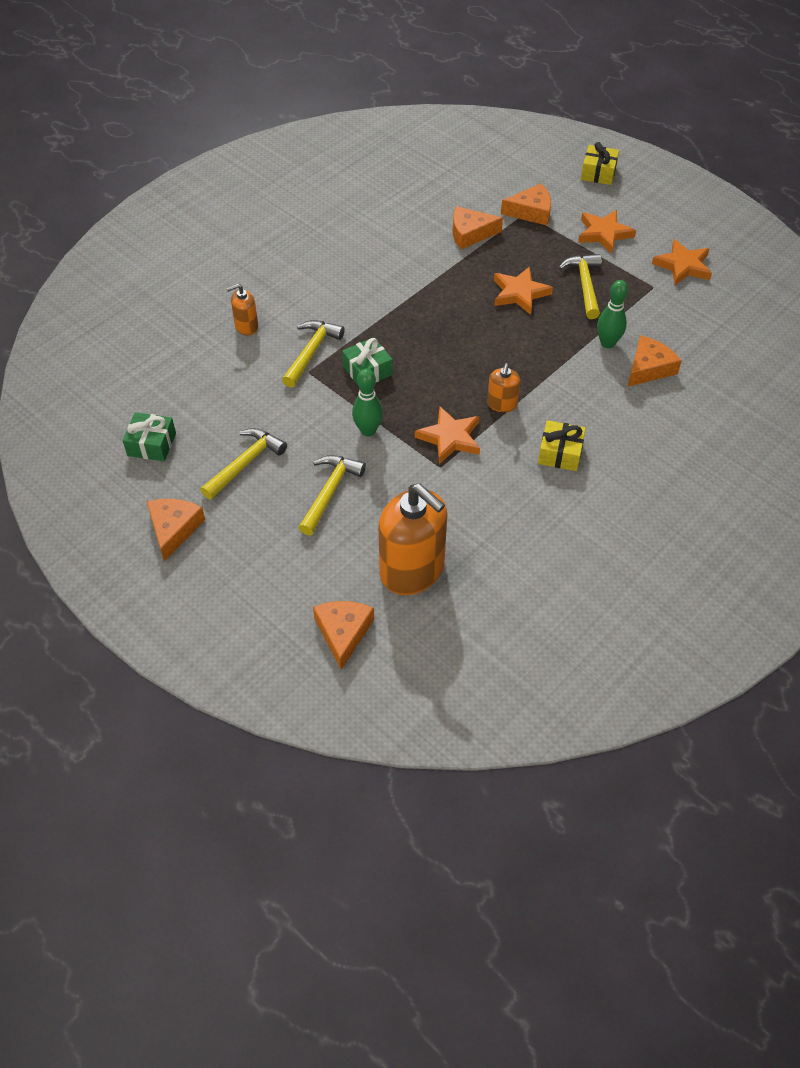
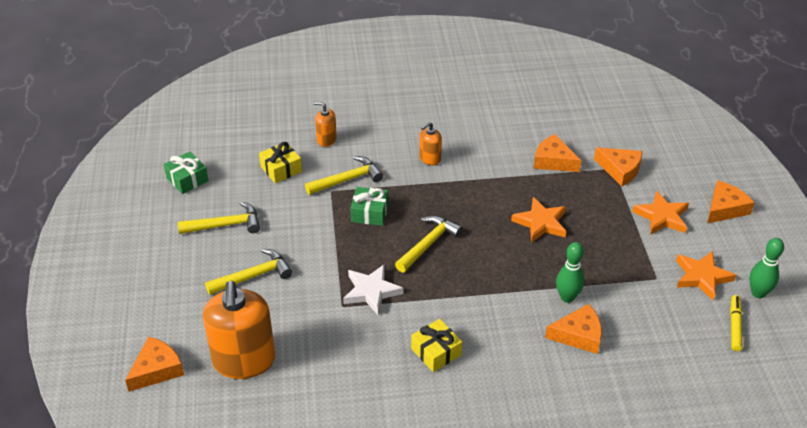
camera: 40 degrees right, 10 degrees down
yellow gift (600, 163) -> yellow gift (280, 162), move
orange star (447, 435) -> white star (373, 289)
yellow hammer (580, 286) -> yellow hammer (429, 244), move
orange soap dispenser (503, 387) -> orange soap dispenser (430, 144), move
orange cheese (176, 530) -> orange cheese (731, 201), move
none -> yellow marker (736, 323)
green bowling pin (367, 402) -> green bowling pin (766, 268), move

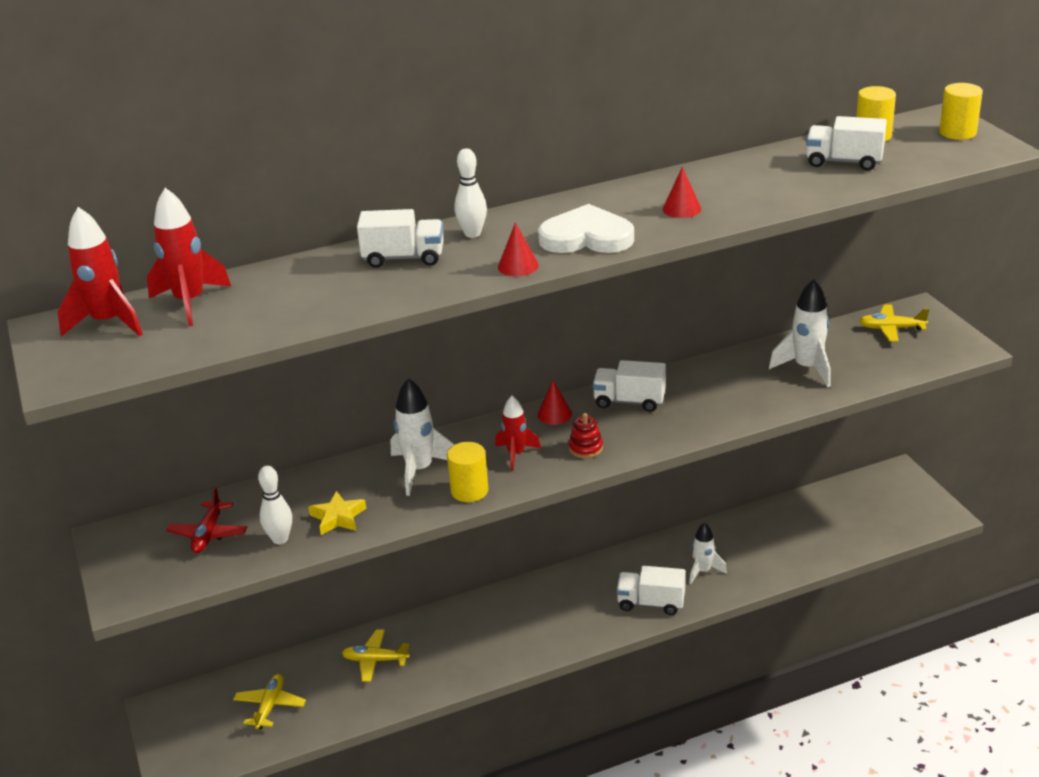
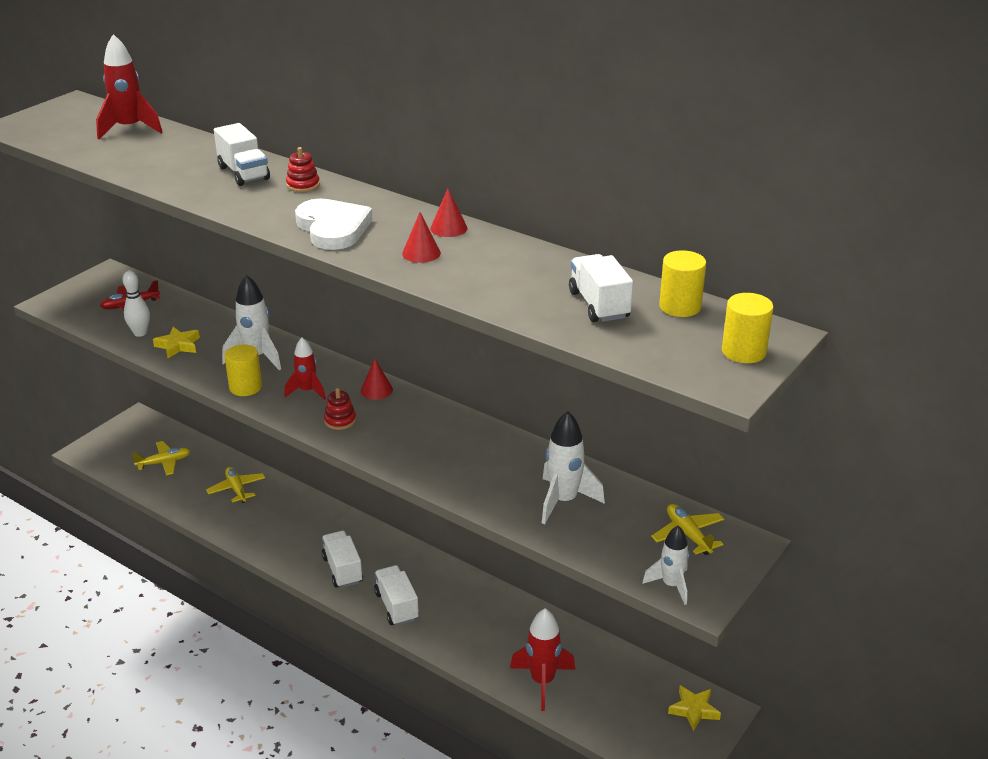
camera: 55 degrees right, 0 degrees up
white bowling pin (470, 193) -> red stacking toy (303, 169)
white truck (629, 386) -> white truck (342, 559), move
red cone (518, 249) -> red cone (448, 212), move
red rocket (100, 272) -> red rocket (542, 659), move
white rocket (708, 553) -> white rocket (665, 565), move
none -> yellow star (694, 708)

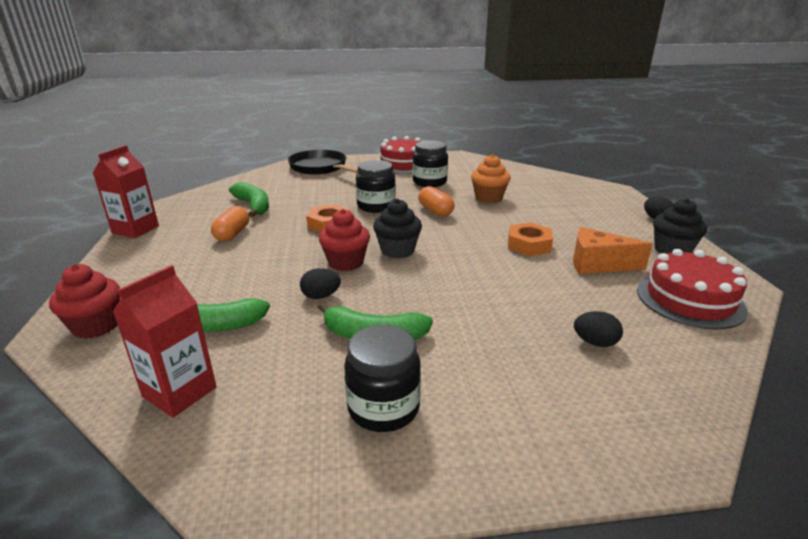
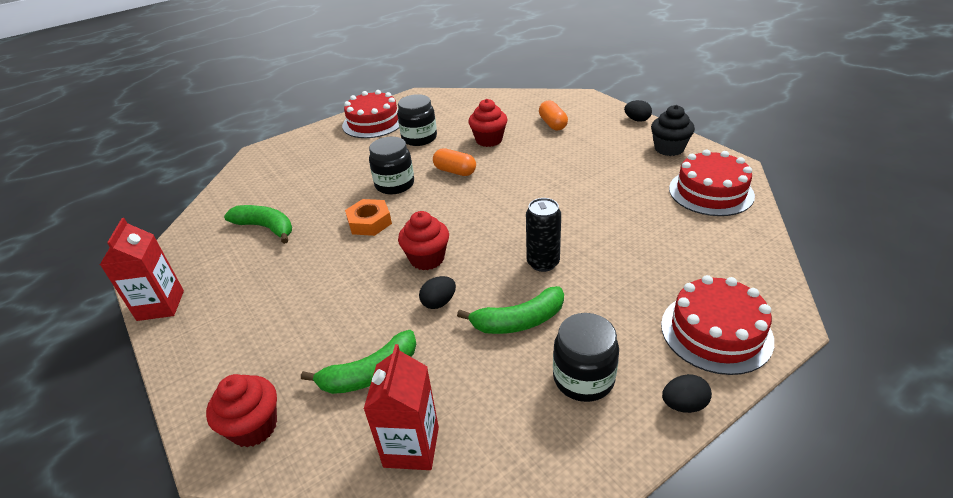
camera: 25 degrees left, 10 degrees up
orange cupcake (491, 178) -> red cupcake (487, 123)
none -> black can (543, 235)
orange capsule (230, 223) -> orange capsule (553, 115), move
none -> red cake (717, 325)
black egg (598, 329) -> black egg (687, 393), move
black pan (323, 162) -> none
black cupcake (397, 228) -> none
orange nut (530, 239) -> none
orange cheese (613, 250) -> none

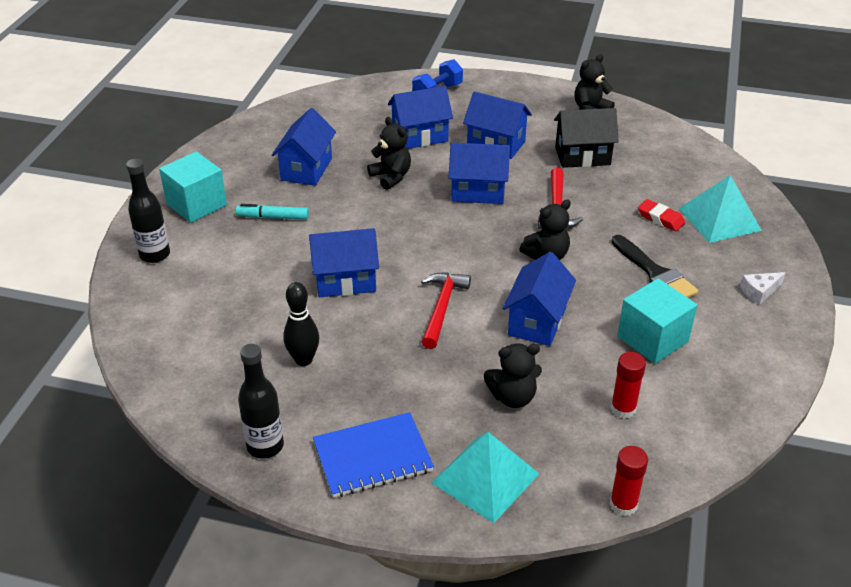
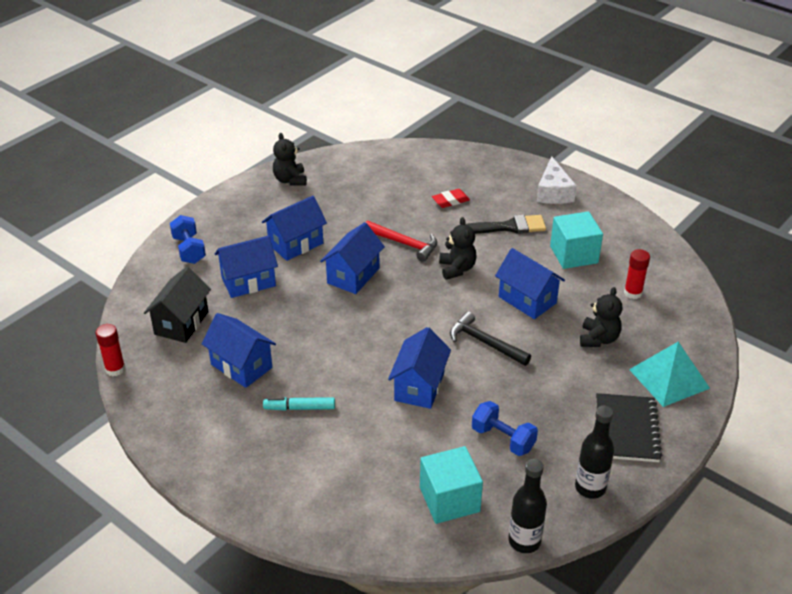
camera: 65 degrees left, 0 degrees up
red glue stick (628, 481) -> red glue stick (110, 350), move
black house (586, 138) -> black house (177, 305), move
blue house (420, 117) -> blue house (246, 267), 60 degrees clockwise
turquoise marker (272, 212) -> turquoise marker (299, 404), 60 degrees clockwise
turquoise cube (193, 187) -> turquoise cube (451, 485), move
red hammer (446, 310) -> black hammer (490, 338)
black bowling pin (301, 324) -> blue dumbbell (505, 428)
black bottle (148, 211) -> black bottle (528, 506), move
white cheese (763, 288) -> white cheese (556, 180), x1.72
blue notebook (373, 455) -> black notebook (629, 427)
black teddy bear (389, 153) -> none
turquoise pyramid (720, 209) -> none

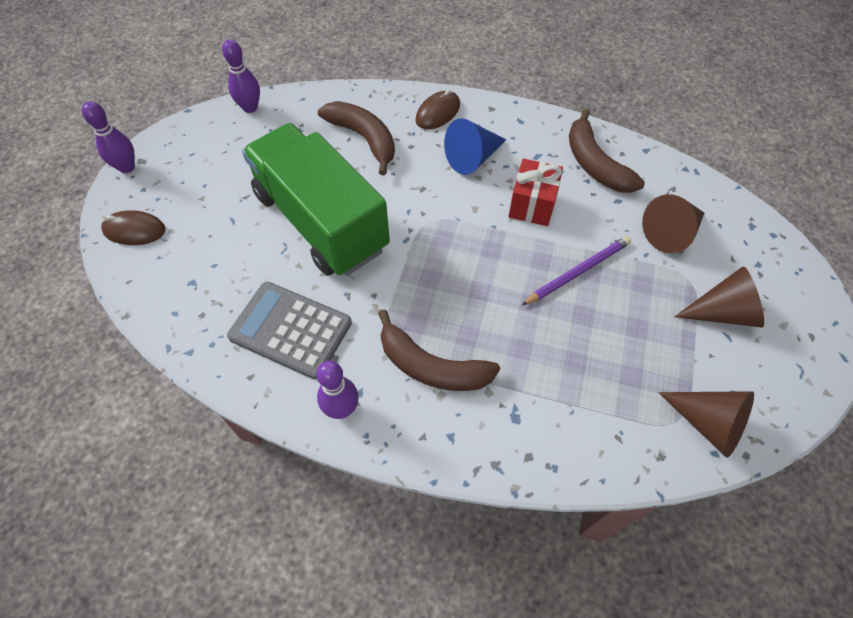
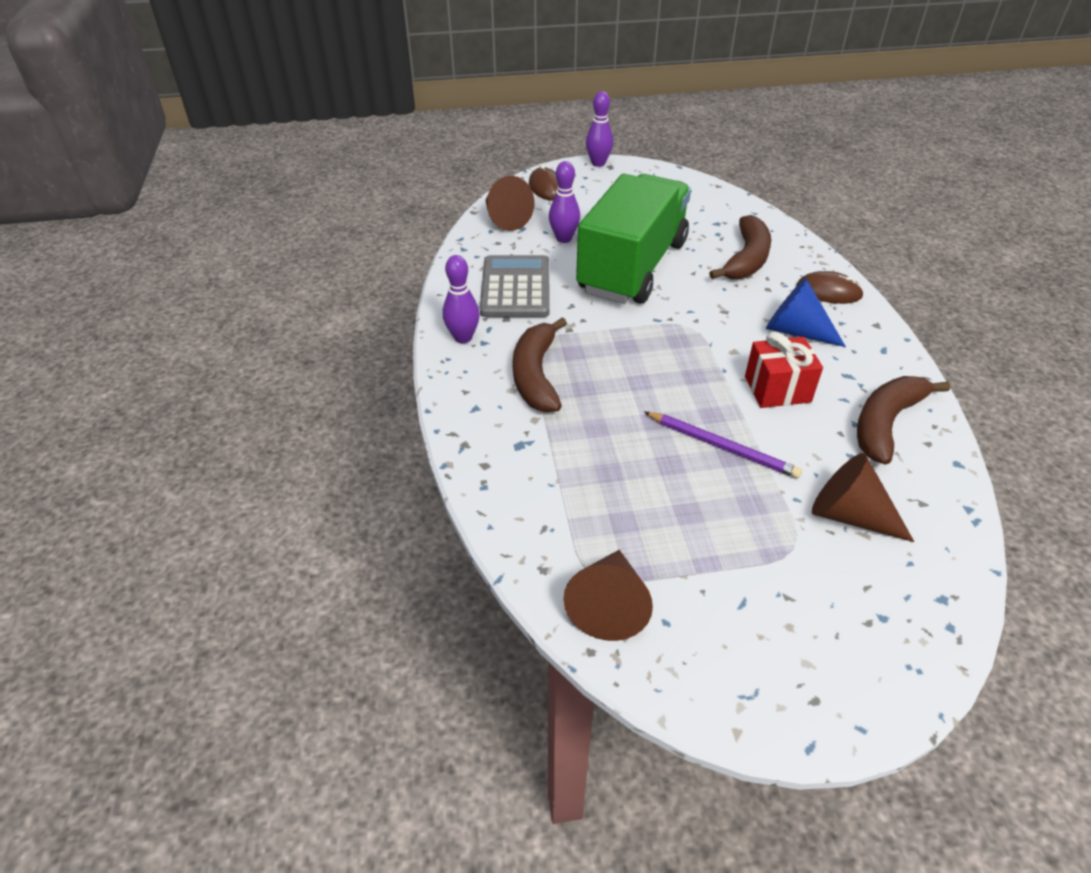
camera: 65 degrees right, 15 degrees down
brown cone (719, 297) -> brown cone (509, 203), move
purple bowling pin (241, 76) -> purple bowling pin (564, 202), move

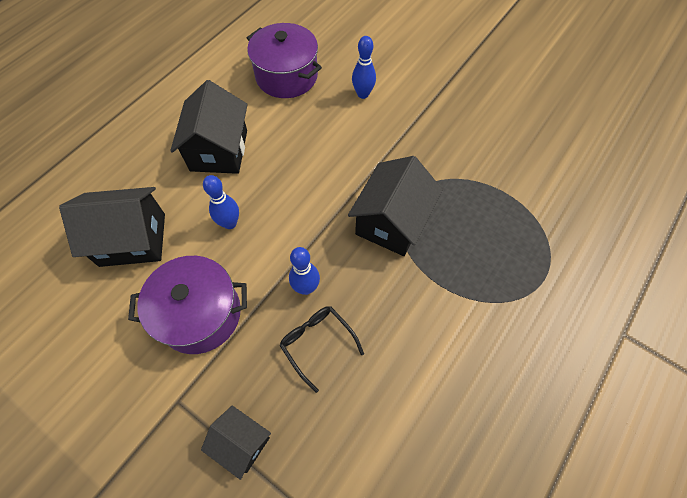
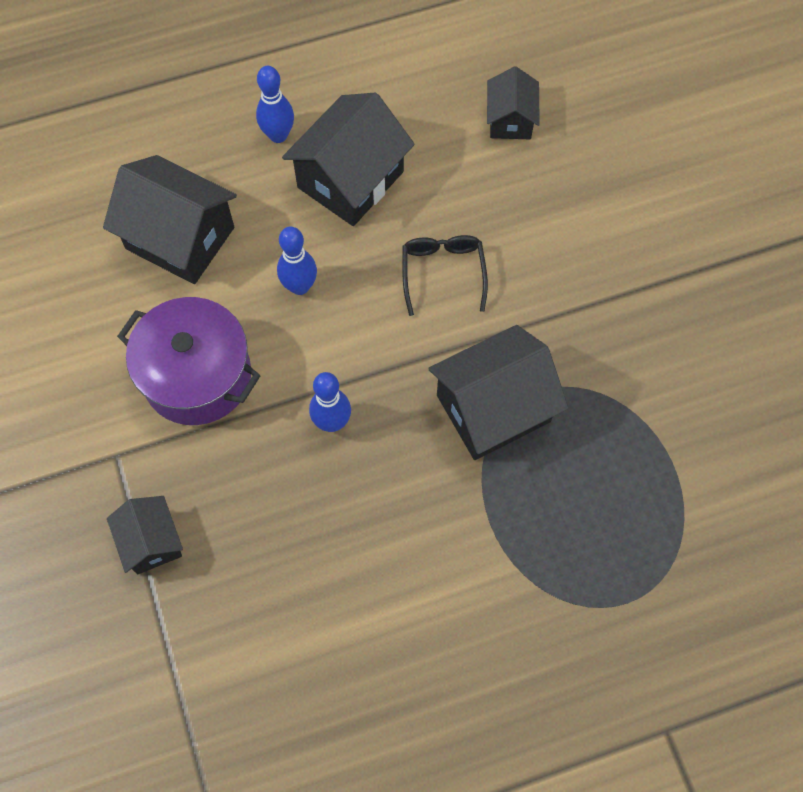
camera: 35 degrees right, 5 degrees up
blue bowling pin (364, 67) -> blue bowling pin (275, 104), move
black glasses (321, 349) -> black glasses (445, 275), move
purple pot (284, 60) -> black house (513, 102)

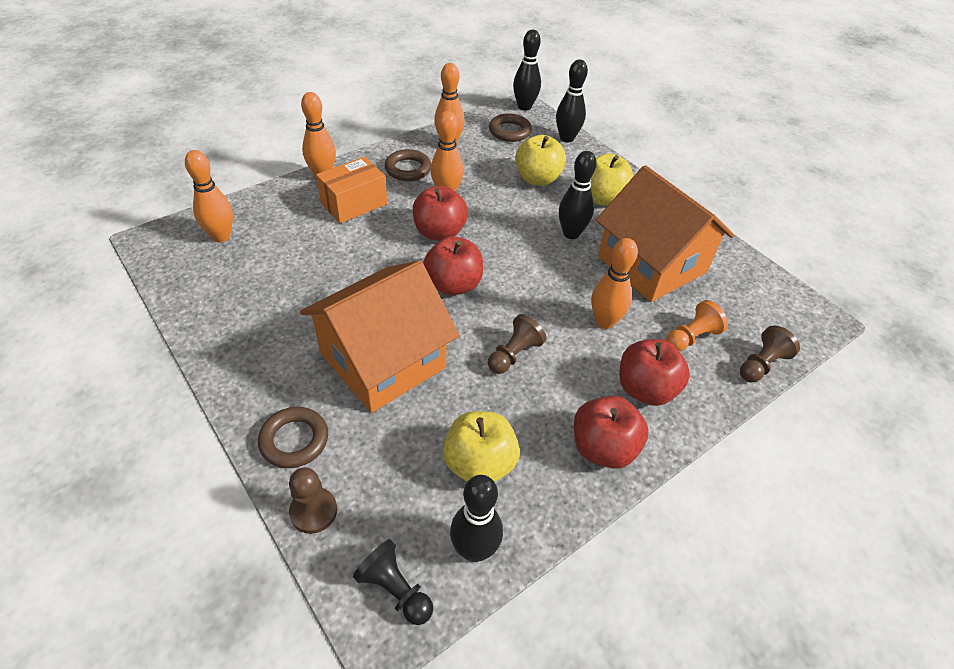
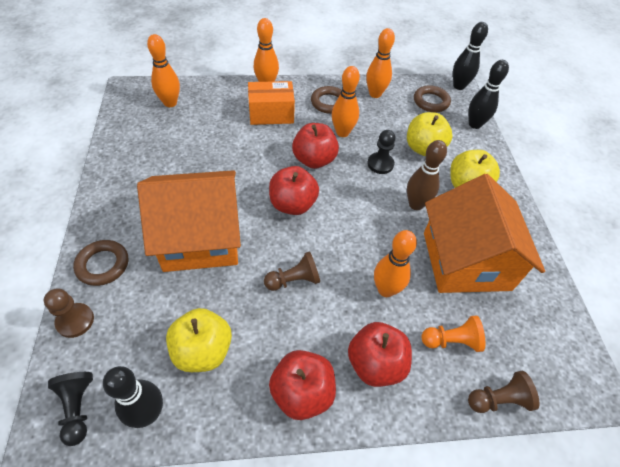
camera: 30 degrees right, 5 degrees up
none -> black pawn (381, 152)
black bowling pin (578, 195) -> brown bowling pin (427, 175)

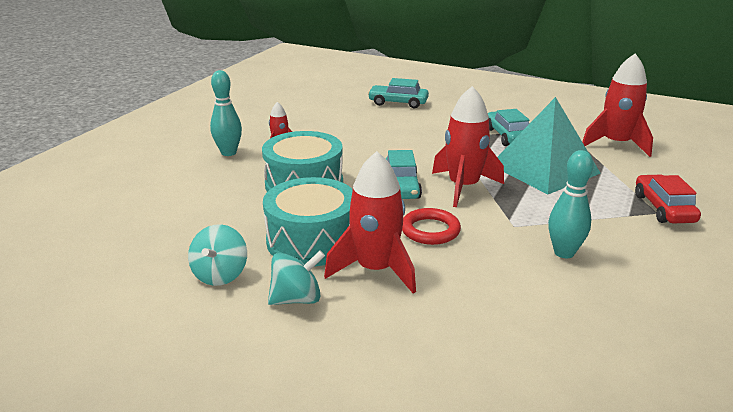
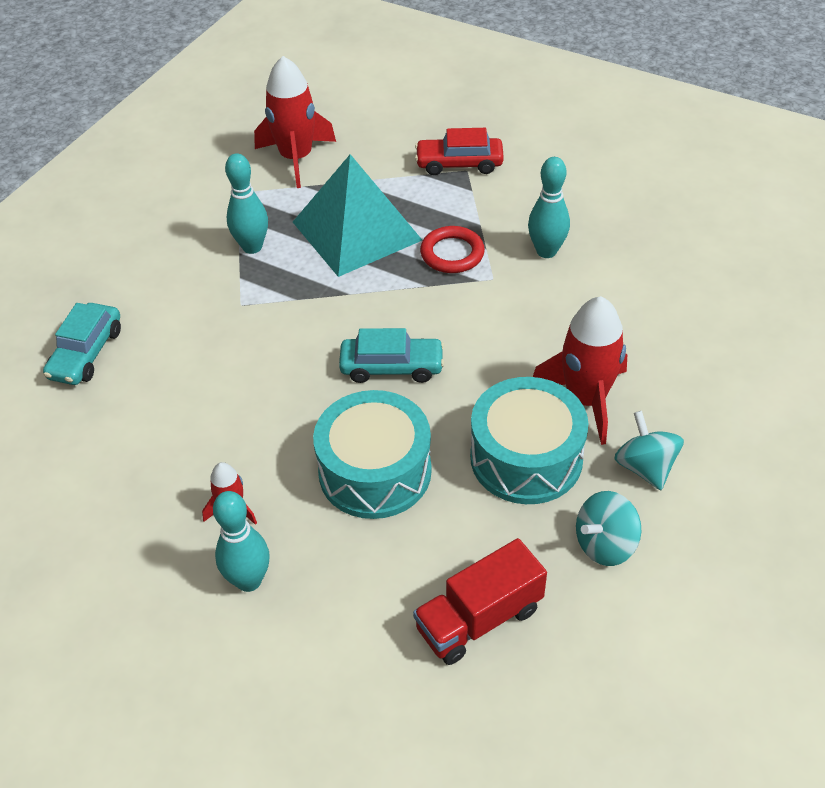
camera: 85 degrees left, 20 degrees up
turquoise car (508, 127) -> turquoise bowling pin (246, 203)
none -> red truck (480, 601)
red ring (431, 226) -> red ring (452, 249), move
turquoise spinning top (217, 255) -> turquoise spinning top (608, 528), 135 degrees clockwise
red rocket (468, 146) -> none

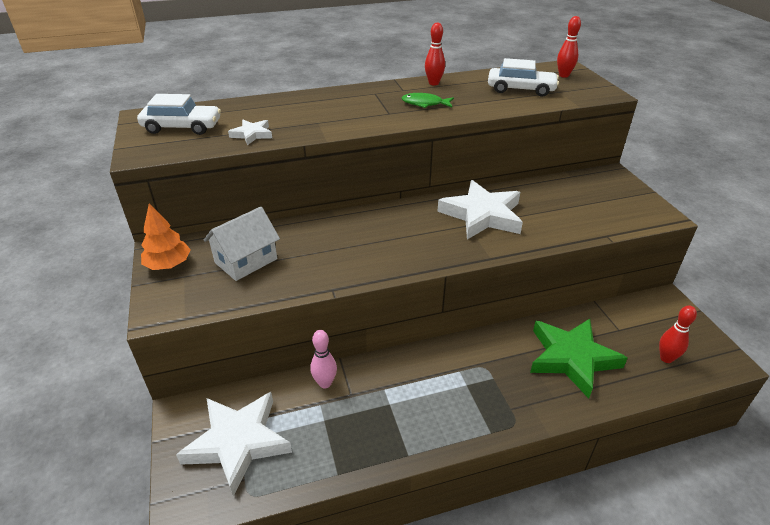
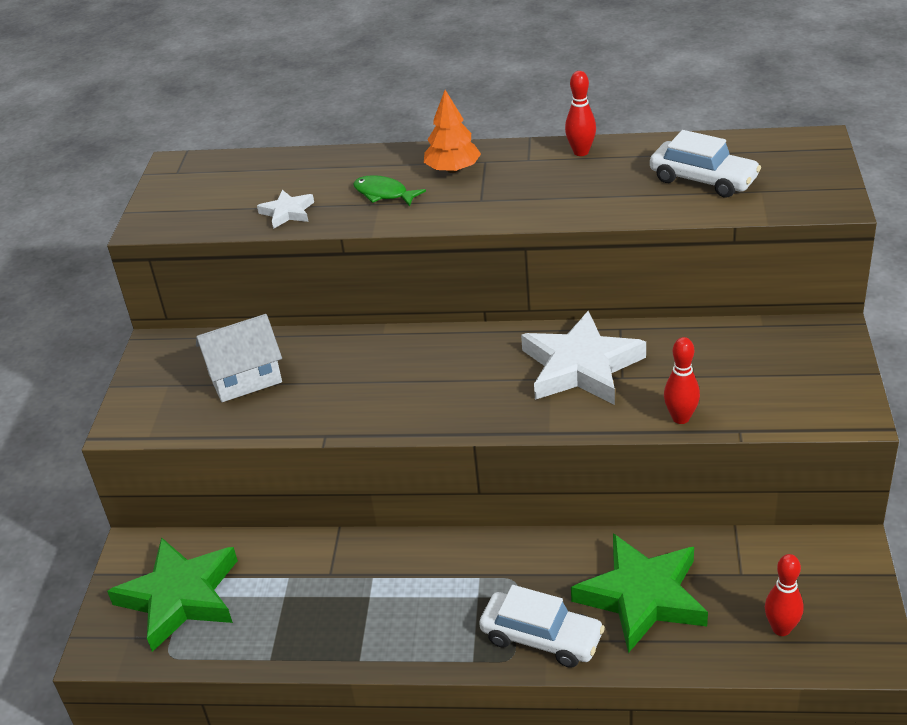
camera: 25 degrees right, 0 degrees up
white star (234, 444) -> green star (172, 594)
green fish (428, 100) -> green fish (389, 191), move
orange tree (166, 237) -> orange tree (452, 131), move
white car (179, 114) -> white car (542, 626), move
red bowling pin (569, 47) -> red bowling pin (682, 380), move
pink bowling pin (323, 359) -> none

